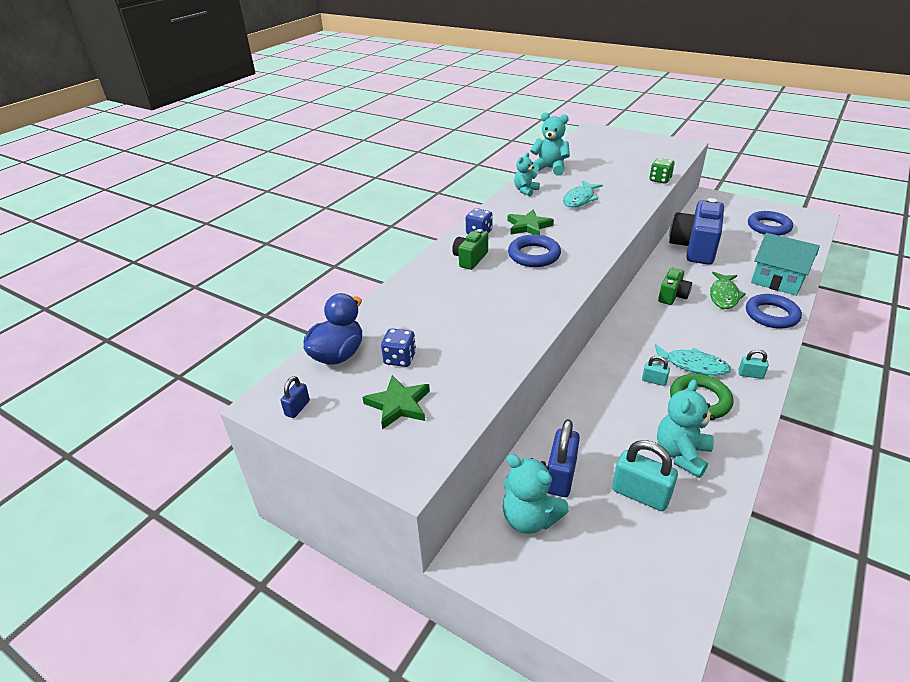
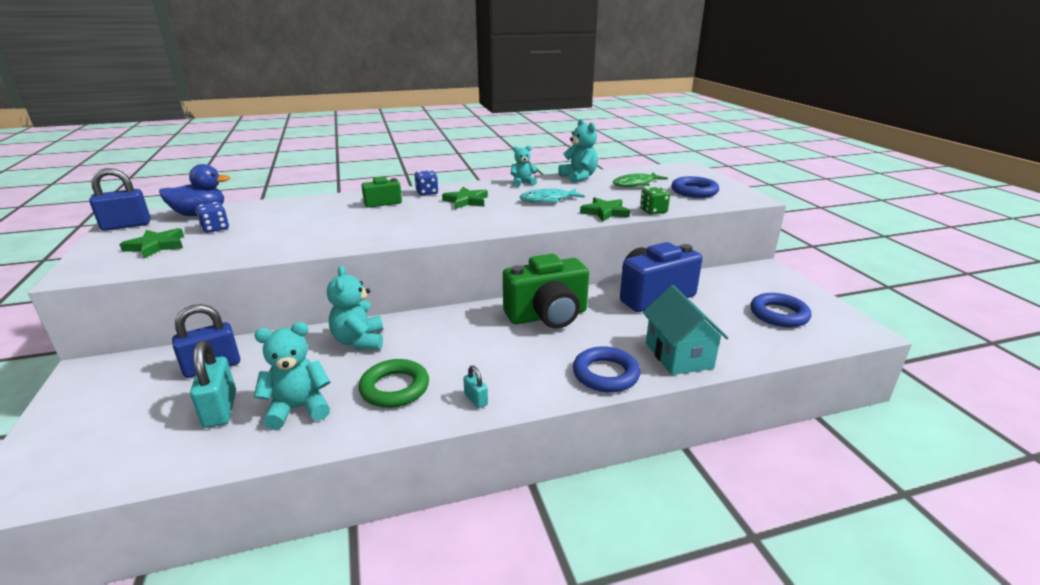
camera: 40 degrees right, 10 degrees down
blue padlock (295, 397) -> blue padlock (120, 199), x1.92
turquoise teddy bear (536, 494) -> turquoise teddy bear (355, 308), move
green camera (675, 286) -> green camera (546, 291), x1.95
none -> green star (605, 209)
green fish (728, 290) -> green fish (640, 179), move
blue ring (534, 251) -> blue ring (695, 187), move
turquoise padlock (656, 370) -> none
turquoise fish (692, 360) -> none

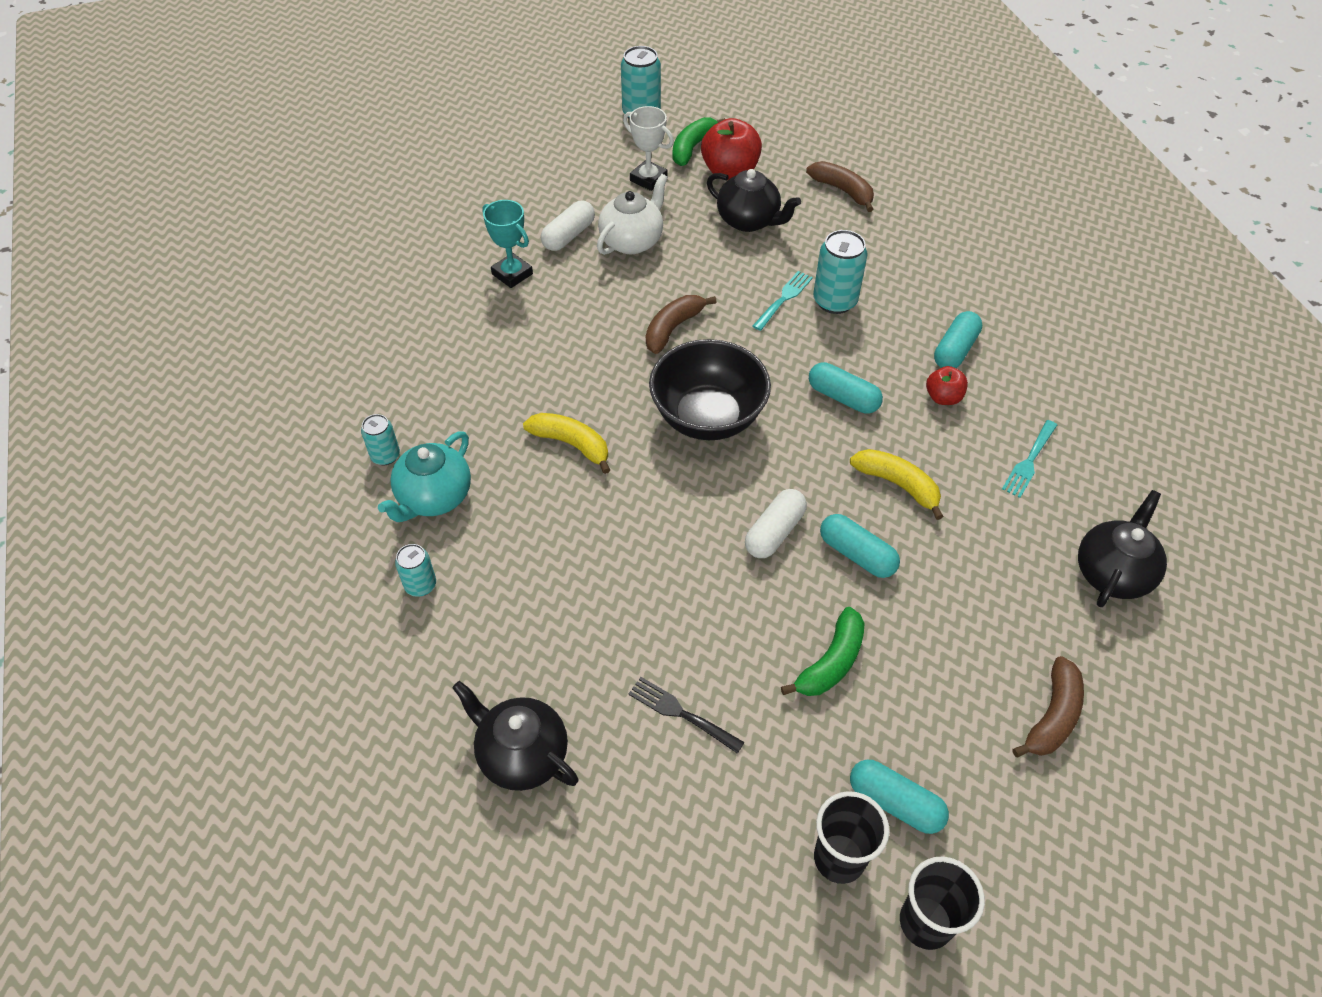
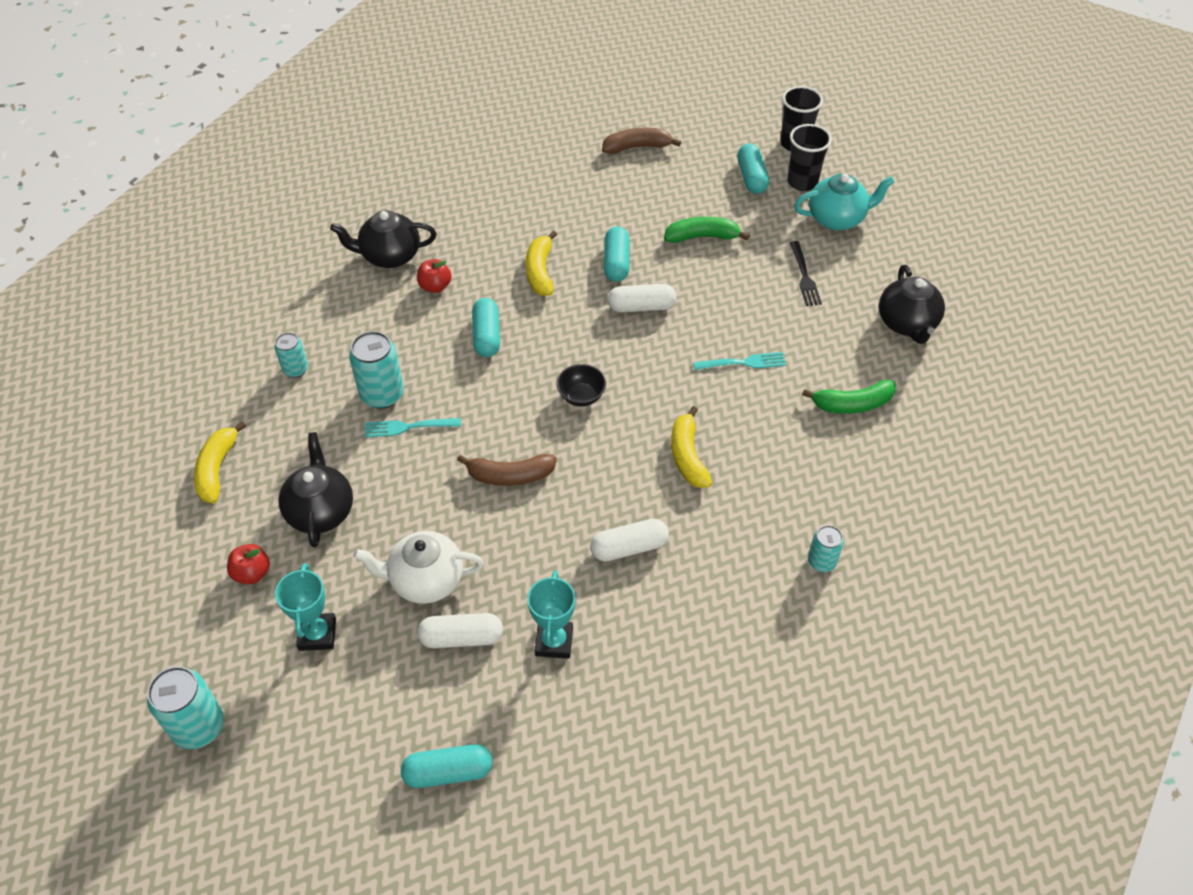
camera: 130 degrees left, 0 degrees up
brown banana (840, 186) -> yellow banana (220, 462)
red apple (731, 149) -> red apple (248, 564), x0.56
turquoise can (415, 570) -> turquoise can (291, 355), move
white trophy (648, 148) -> turquoise trophy (305, 607)
black teapot (1122, 548) -> black teapot (383, 239), move
turquoise capsule (958, 339) -> turquoise capsule (446, 766), move
black bowl (710, 389) -> black bowl (581, 385), x0.46
none -> white capsule (629, 540)
turquoise fork (1029, 459) -> turquoise fork (739, 361), move
turquoise teapot (424, 476) -> turquoise teapot (844, 202), move
green banana (699, 141) -> green banana (849, 397), move

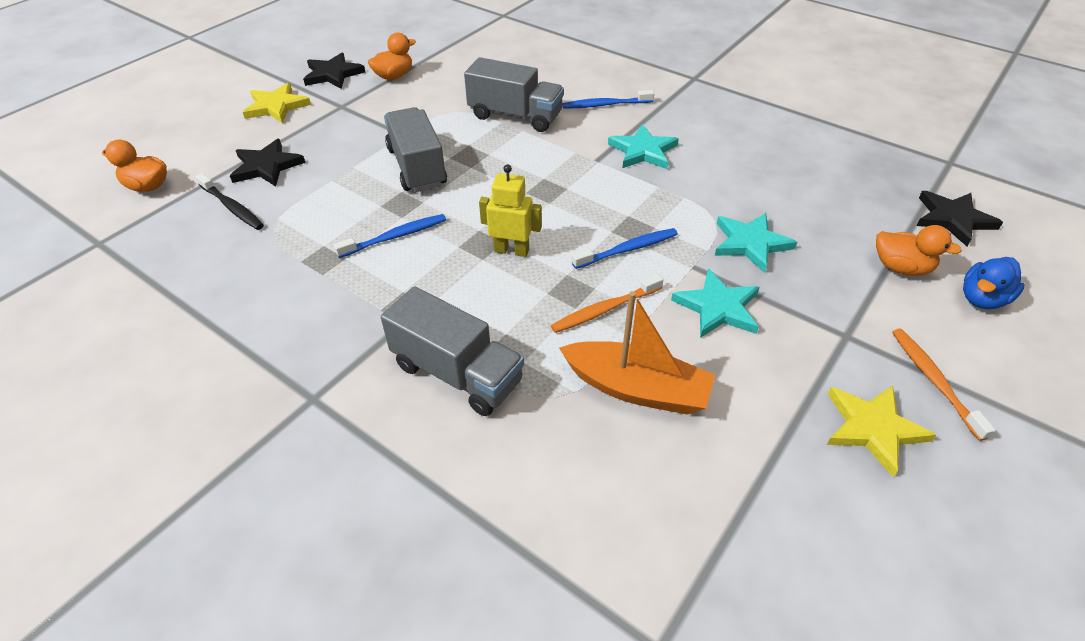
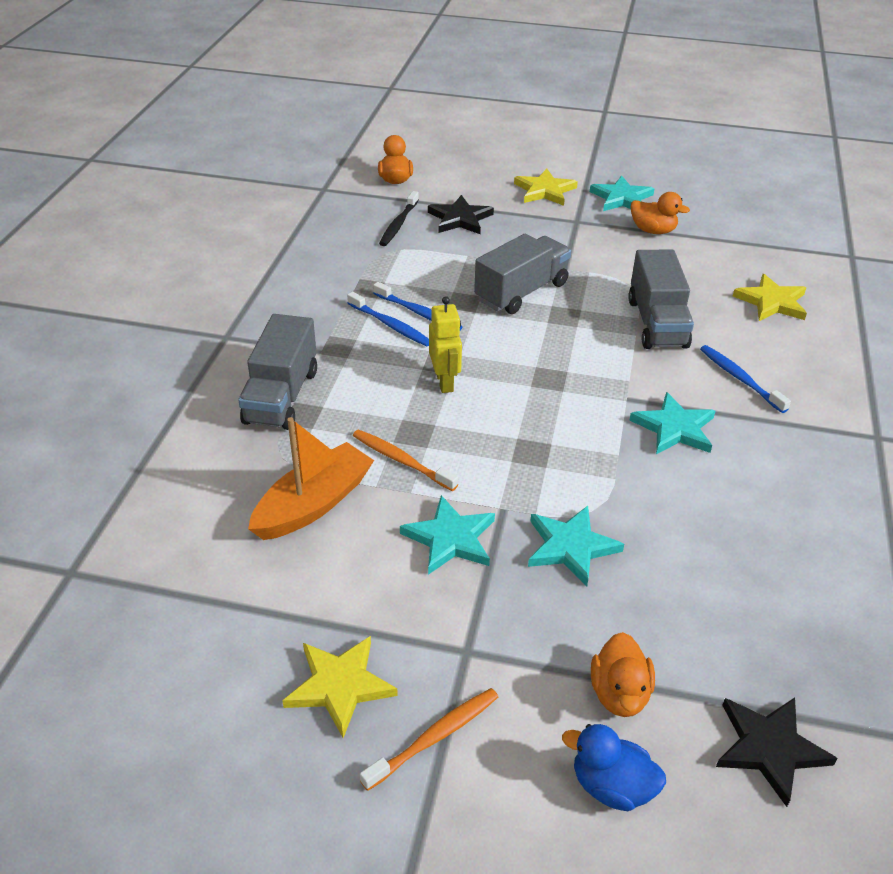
camera: 65 degrees right, 5 degrees down
orange boat (637, 353) -> orange boat (311, 478), 135 degrees counterclockwise
blue toothbrush (625, 248) -> blue toothbrush (388, 319), move
black star (334, 71) -> turquoise star (622, 193)
none -> yellow star (770, 297)

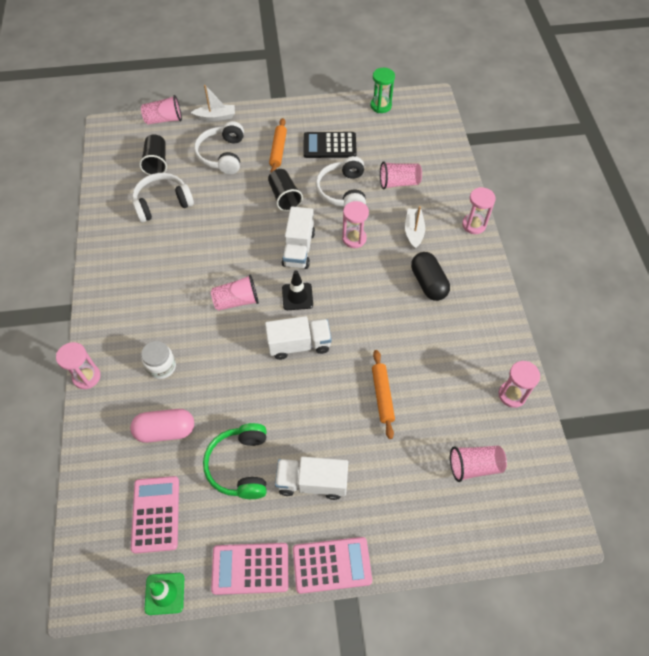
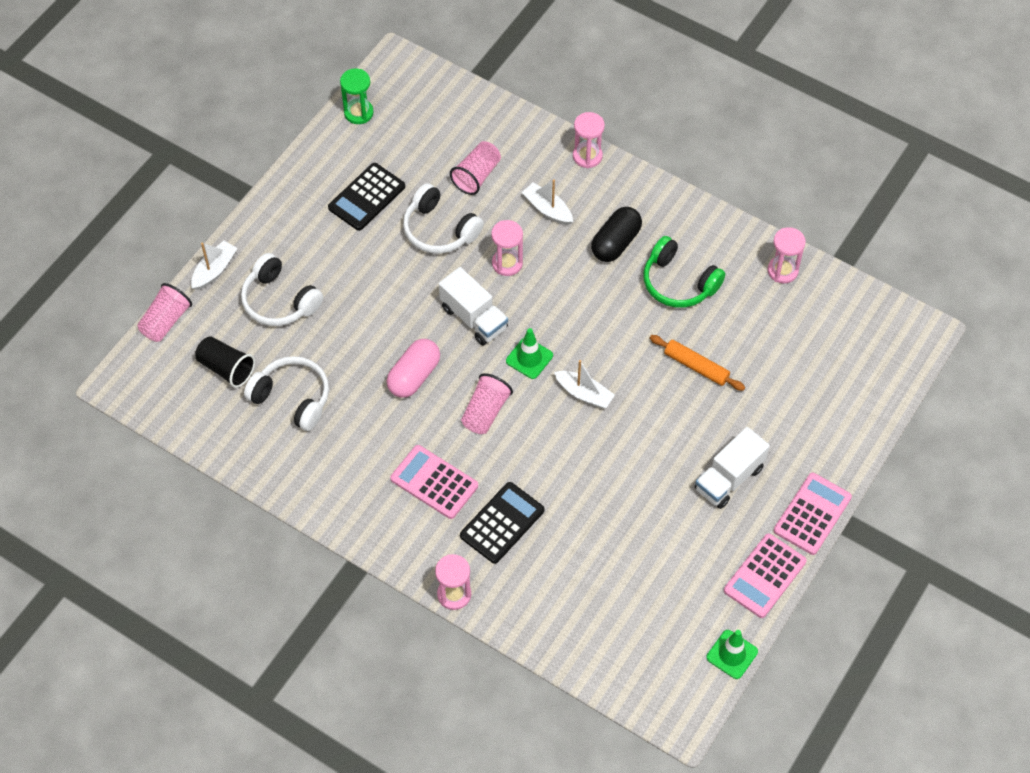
camera: 50 degrees left, 0 degrees up
white headphones (163, 198) -> white headphones (286, 393), 105 degrees clockwise
pink capsule (162, 426) -> pink capsule (413, 368), move
pink calculator (155, 515) -> pink calculator (434, 482), move
white jar (158, 360) -> black calculator (502, 523)
black traffic cone (297, 290) -> green traffic cone (529, 353)
white truck (298, 338) -> white boat (584, 384)
black capsule (430, 276) -> black capsule (616, 234), 75 degrees counterclockwise
green headphones (235, 461) -> green headphones (684, 272), move
black cup (285, 190) -> none
orange rolling pin (278, 145) -> none
pink cup (478, 464) -> none

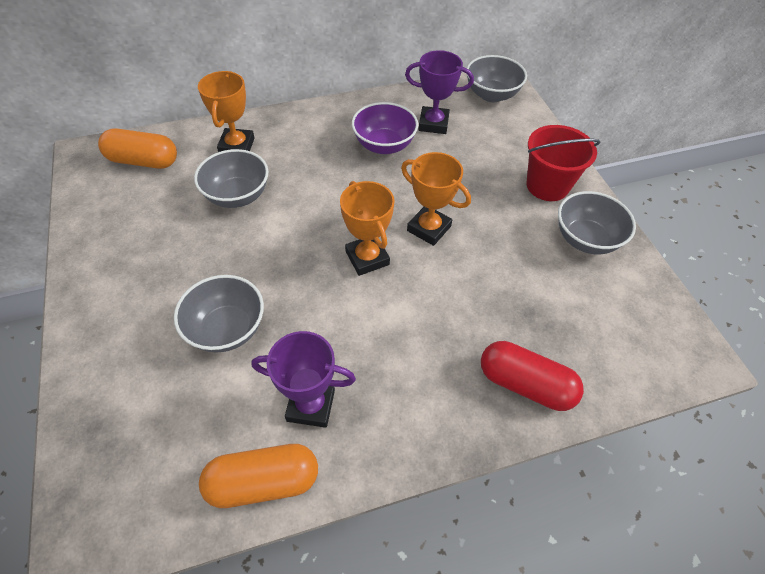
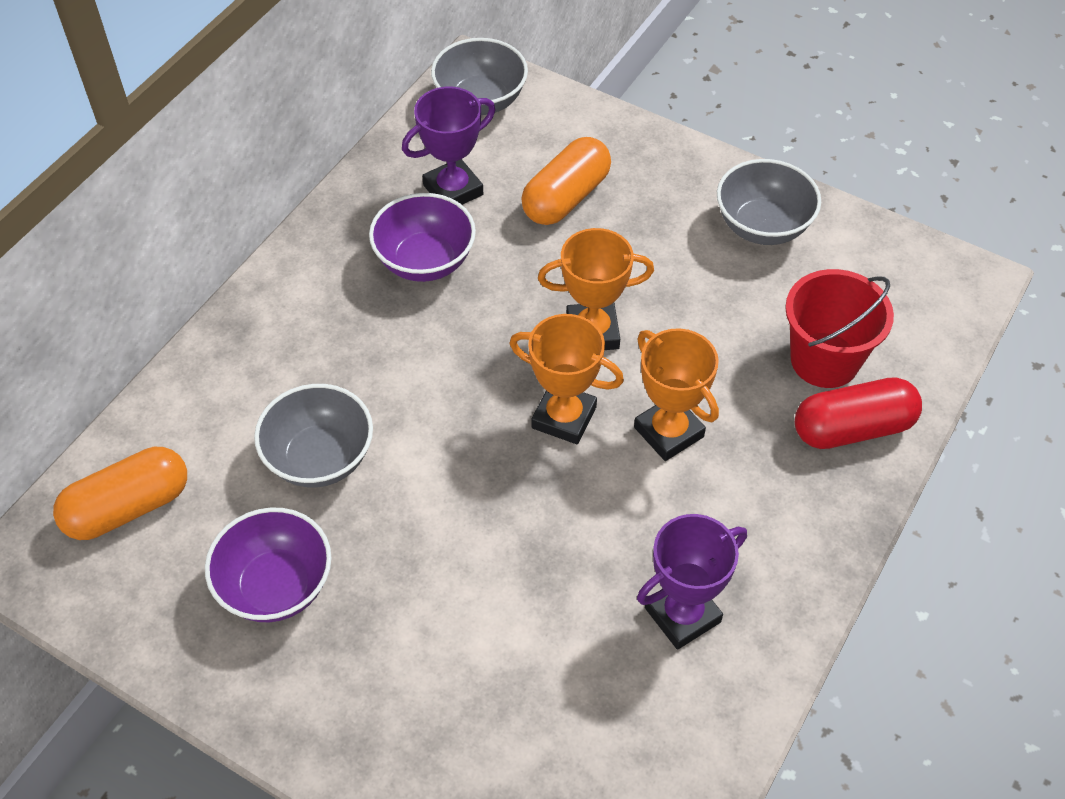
camera: 40 degrees left, 0 degrees up
none -> purple bowl (268, 565)
orange capsule (258, 476) -> orange capsule (566, 181), move
orange trophy (226, 111) -> orange trophy (676, 394), move
red bucket (564, 163) -> red bucket (839, 328), move
grey bowl (219, 313) -> none

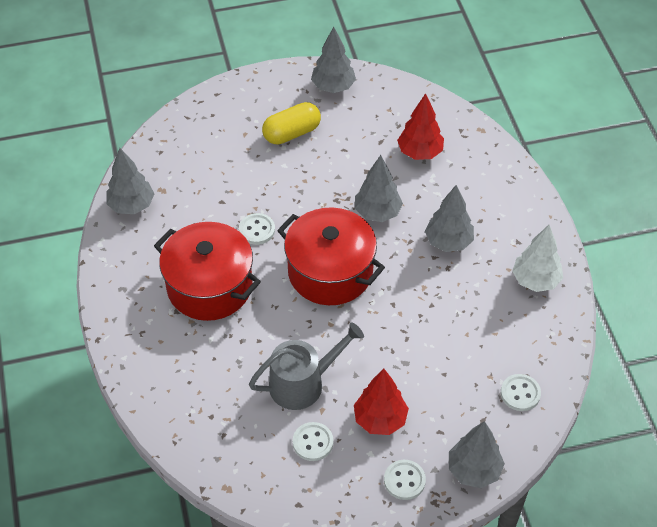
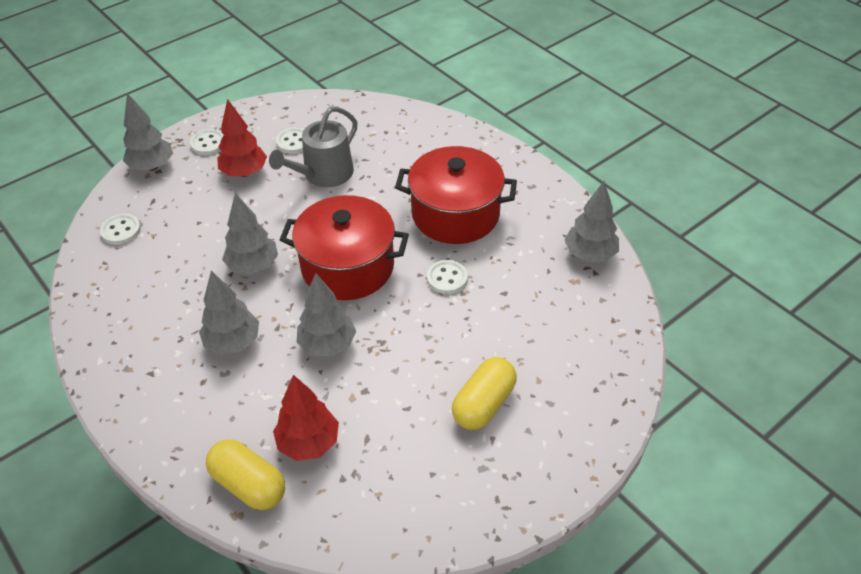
camera: 155 degrees right, 5 degrees down
none -> yellow capsule (245, 474)
grey tree (333, 60) -> grey tree (250, 234), move
white tree (537, 258) -> none

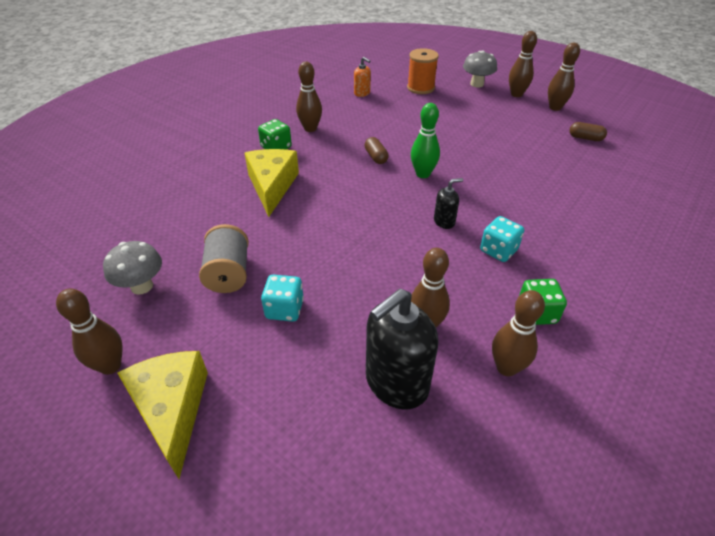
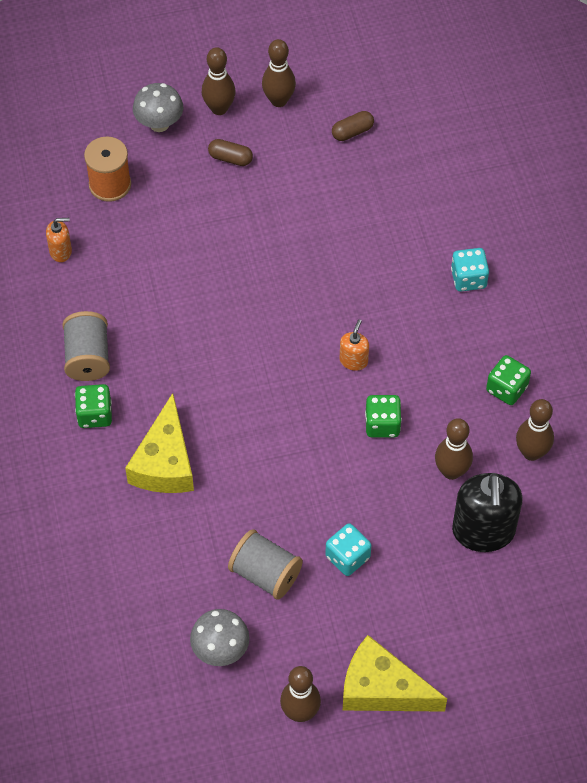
camera: 50 degrees left, 15 degrees up
brown bowling pin (309, 96) -> grey spool (86, 346)
yellow cheese (271, 183) -> yellow cheese (159, 443), 120 degrees counterclockwise
brown capsule (376, 150) -> brown capsule (230, 152), move
black soap dispenser (448, 203) -> orange soap dispenser (354, 345)
none -> green dice (383, 416)
turquoise dice (502, 239) -> turquoise dice (470, 270), move
green bowling pin (425, 140) -> none

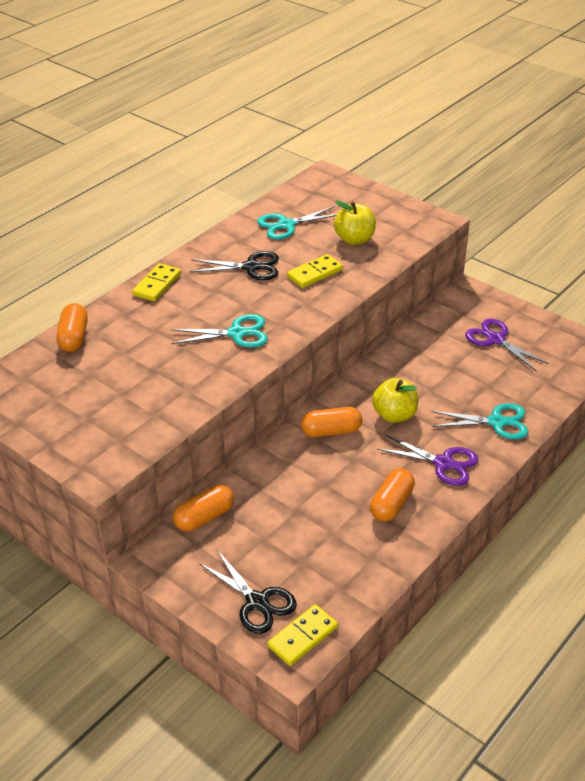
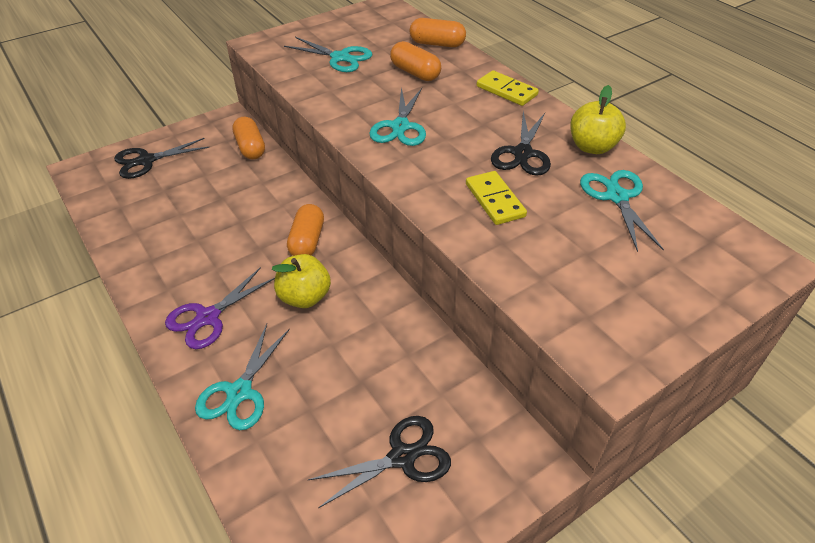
camera: 105 degrees right, 5 degrees up
none -> turquoise scissors (328, 54)
purple scissors (507, 345) -> black scissors (379, 462)
orange capsule (392, 495) -> orange capsule (415, 61), move
yellow apple (355, 223) -> yellow apple (598, 119), move
yellow domino (303, 635) -> none

